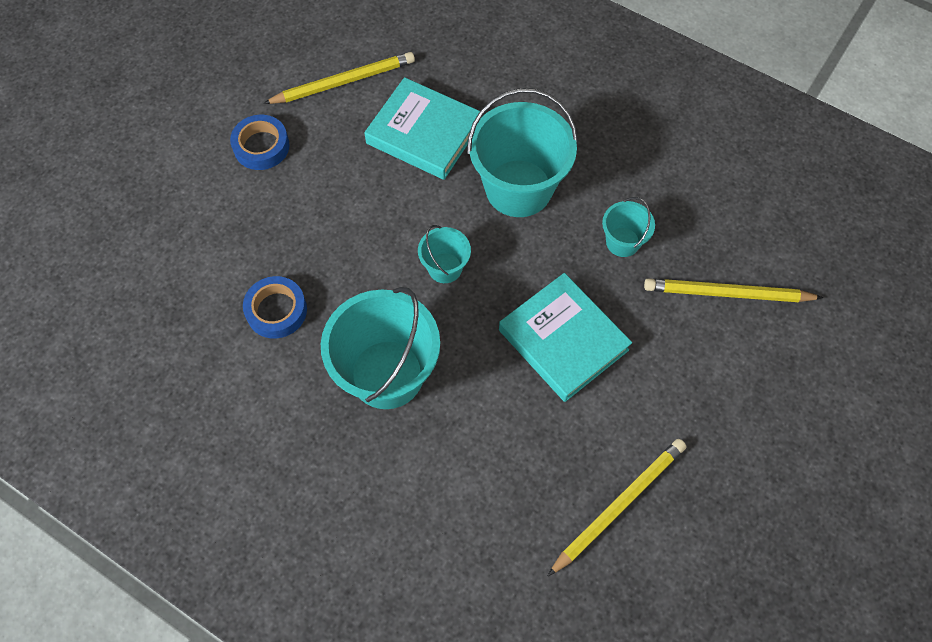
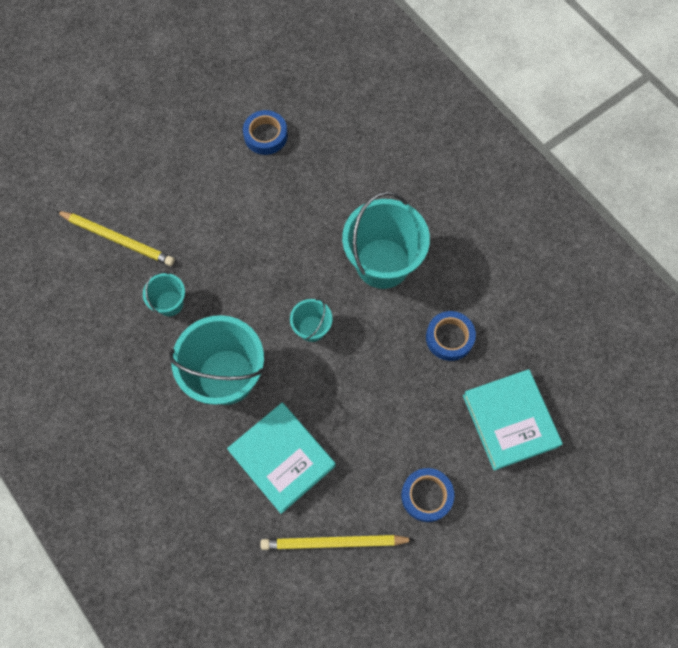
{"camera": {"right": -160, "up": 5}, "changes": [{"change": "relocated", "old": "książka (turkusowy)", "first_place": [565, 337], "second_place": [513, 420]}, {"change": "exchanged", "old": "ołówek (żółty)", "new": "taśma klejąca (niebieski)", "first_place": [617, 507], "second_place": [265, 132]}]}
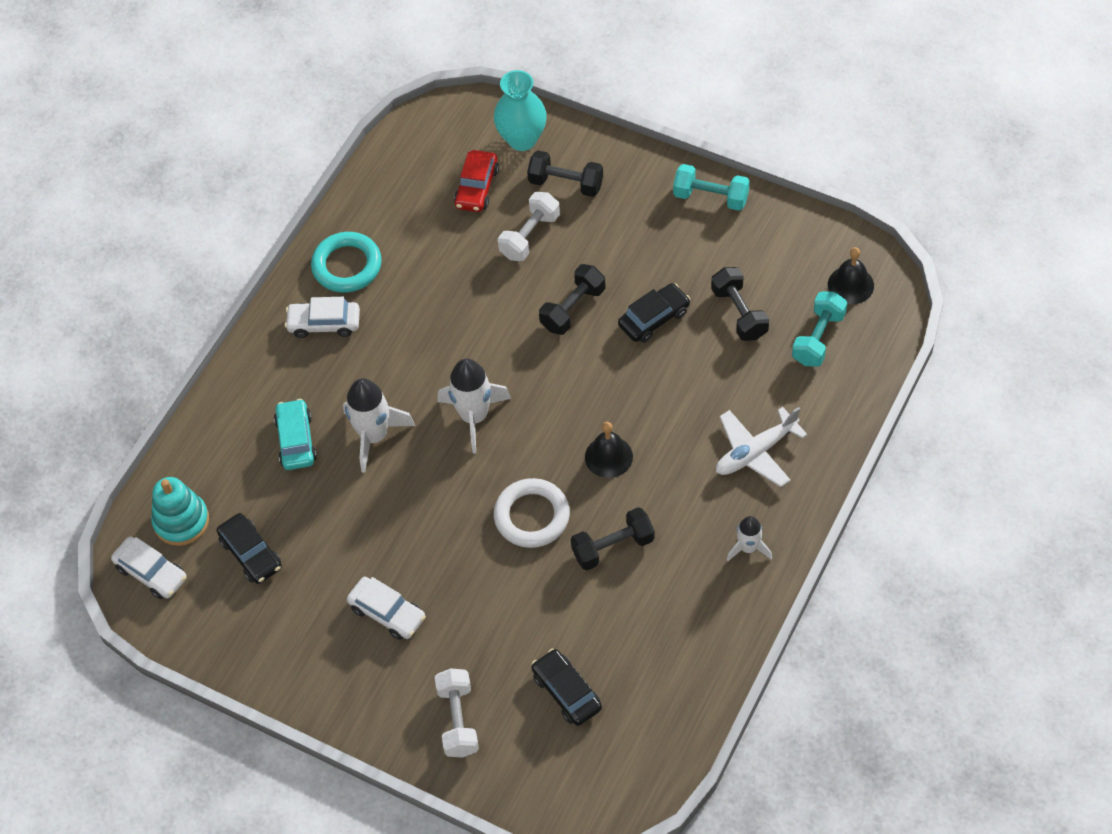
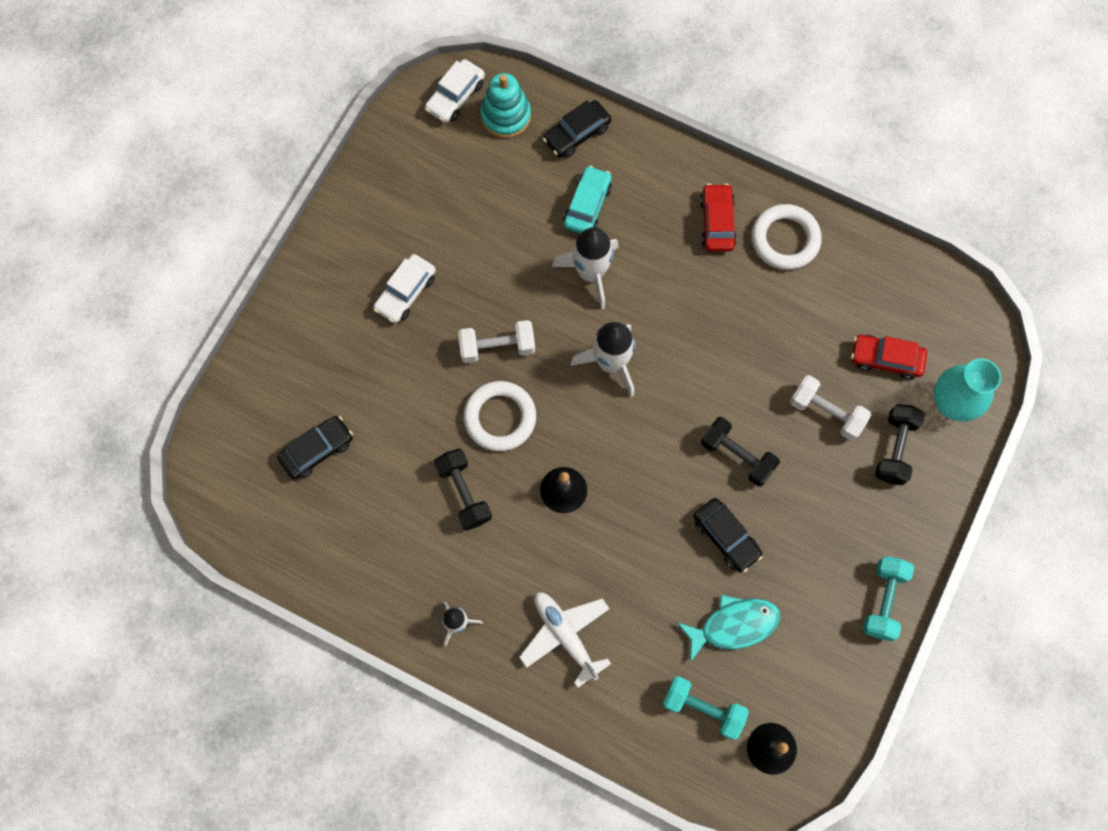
{"camera": {"right": 85, "up": 15}, "changes": [{"change": "relocated", "old": "samochód (czarny)", "first_place": [249, 548], "second_place": [577, 129]}, {"change": "relocated", "old": "hantel (biały)", "first_place": [457, 712], "second_place": [496, 341]}, {"change": "exchanged", "old": "hantel (czarny)", "new": "ryba (turkusowy)", "first_place": [740, 304], "second_place": [729, 628]}, {"change": "colour", "old": "samochód (biały)", "new": "samochód (czerwony)", "first_place": [322, 317], "second_place": [718, 217]}, {"change": "colour", "old": "pierścień (turkusowy)", "new": "pierścień (biały)", "first_place": [346, 262], "second_place": [787, 237]}, {"change": "spun", "old": "samochód (turkusowy)", "first_place": [295, 434], "second_place": [587, 199], "degrees": -60}]}
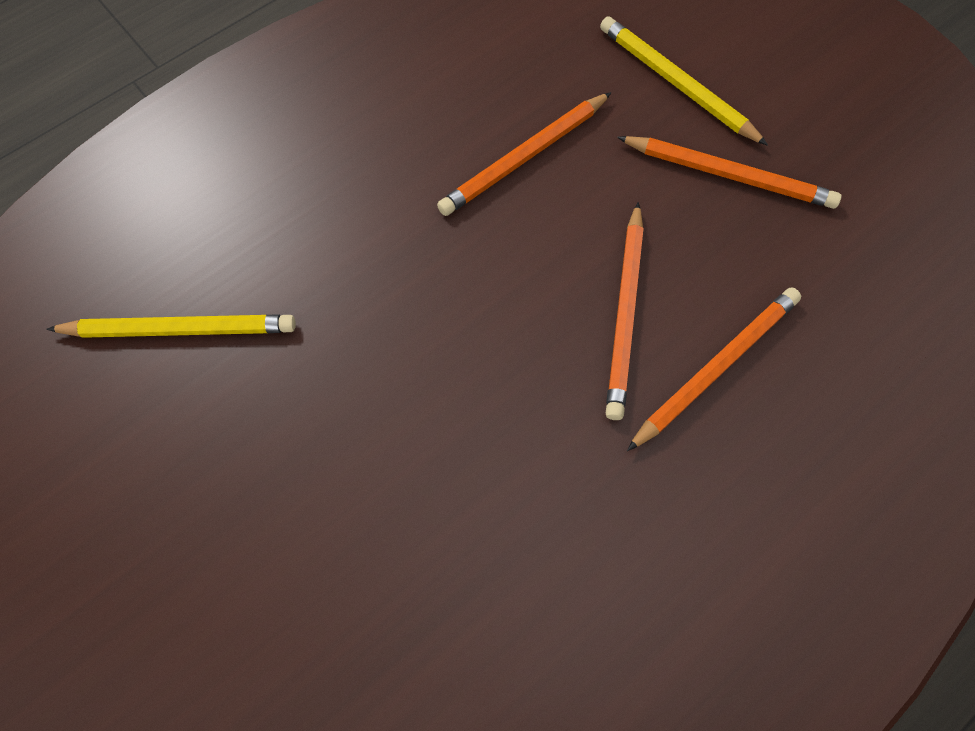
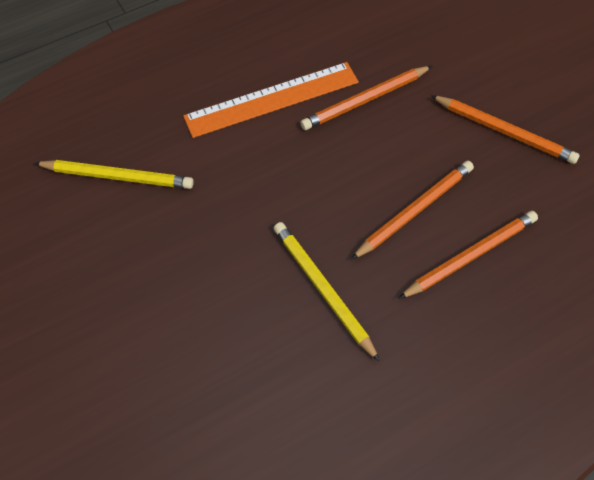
{"camera": {"right": 10, "up": -5}, "changes": [{"change": "appeared", "new": "linijka (pomarańczowy)", "second_place": [271, 100]}, {"change": "relocated", "old": "ołówek (żółty)", "first_place": [684, 81], "second_place": [326, 292]}, {"change": "spun", "old": "ołówek (pomarańczowy)", "first_place": [625, 311], "second_place": [412, 210], "degrees": -150}]}
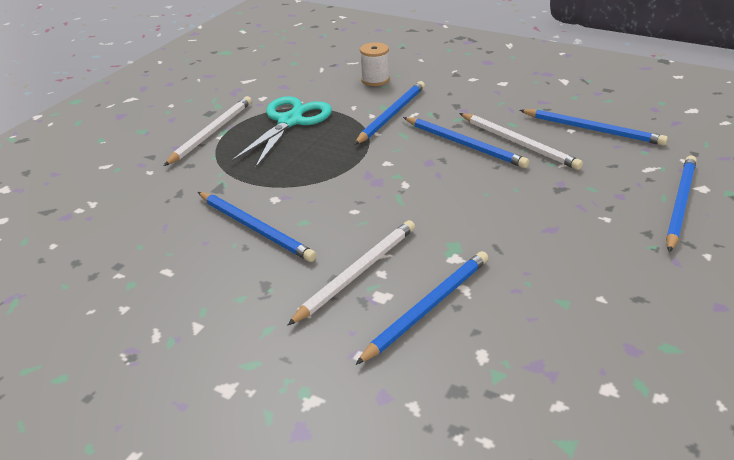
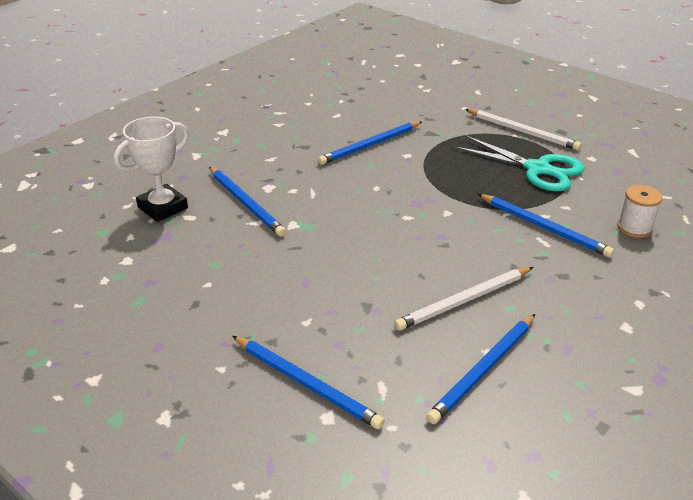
{"camera": {"right": 100, "up": 0}, "changes": [{"change": "missing", "old": "ołówek (biały)", "first_place": [351, 273]}, {"change": "missing", "old": "ołówek (niebieski)", "first_place": [466, 142]}, {"change": "appeared", "new": "puchar (biały)", "second_place": [151, 169]}]}
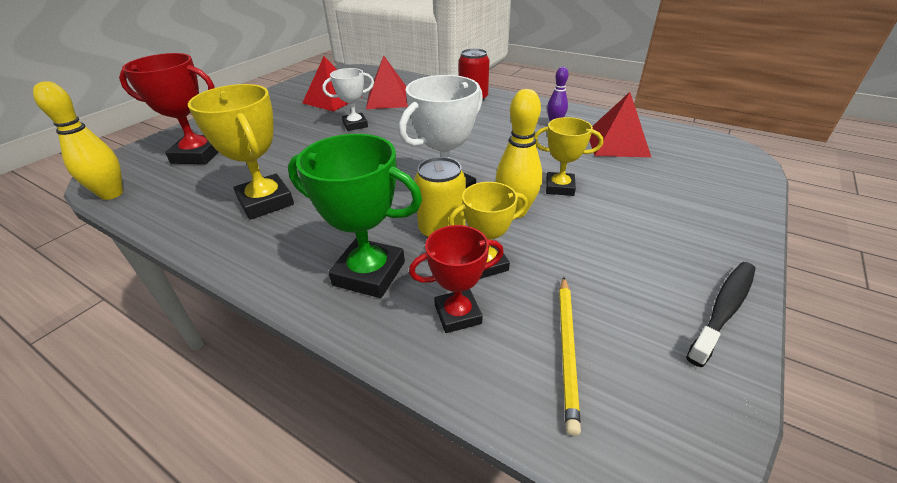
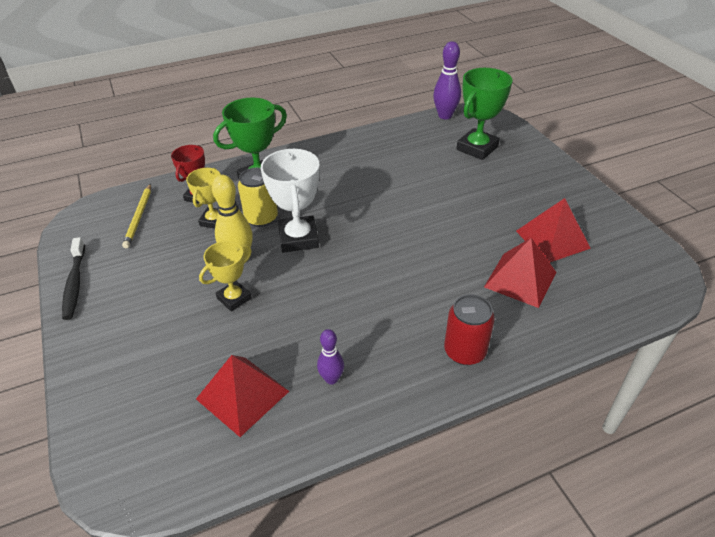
{"camera": {"right": 125, "up": 5}, "changes": [{"change": "missing", "old": "puchar (żółty)", "first_place": [241, 152]}, {"change": "missing", "old": "puchar (biały)", "first_place": [348, 99]}, {"change": "colour", "old": "kręgiel (żółty)", "new": "kręgiel (fioletowy)", "first_place": [78, 140], "second_place": [447, 80]}, {"change": "colour", "old": "puchar (czerwony)", "new": "puchar (zielony)", "first_place": [168, 108], "second_place": [484, 114]}, {"change": "spun", "old": "ołówek (żółty)", "first_place": [570, 356], "second_place": [136, 215], "degrees": -135}]}
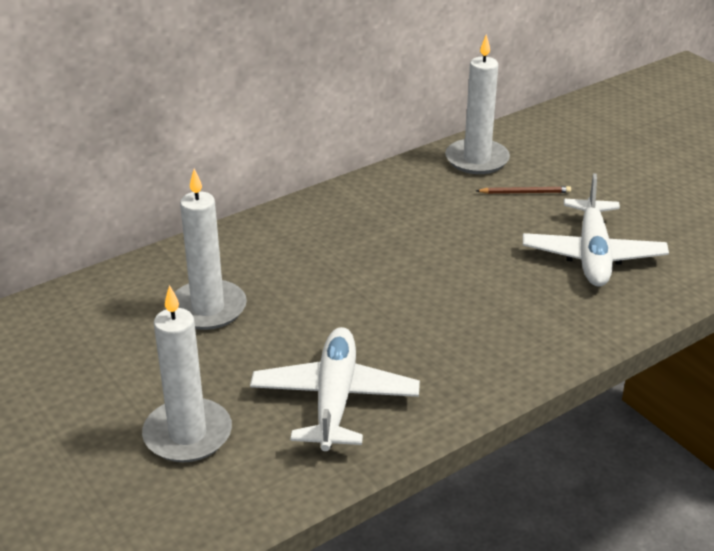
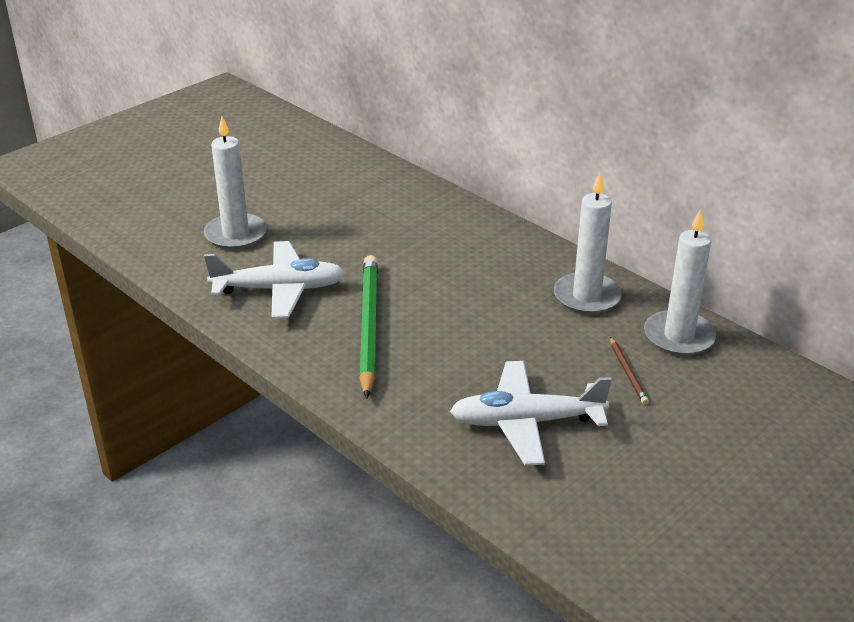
{"camera": {"right": 80, "up": 0}, "changes": [{"change": "appeared", "new": "ołówek (zielony)", "second_place": [368, 327]}, {"change": "relocated", "old": "świeca (biały)", "first_place": [210, 249], "second_place": [588, 243]}]}
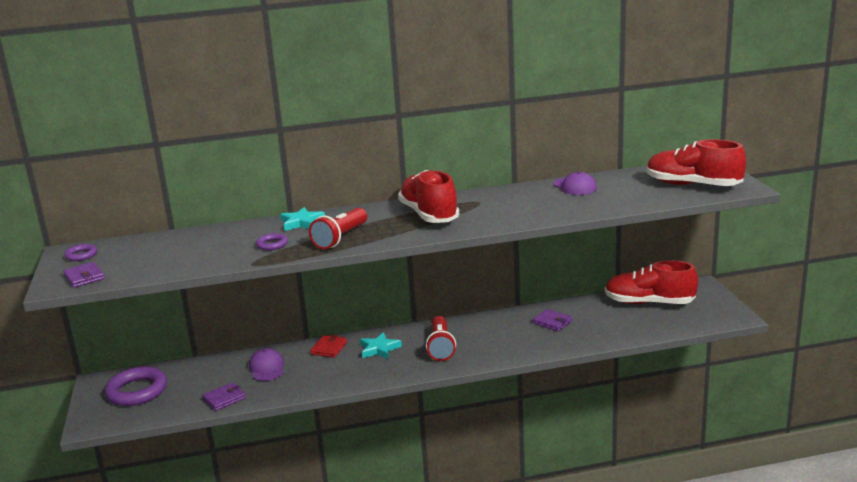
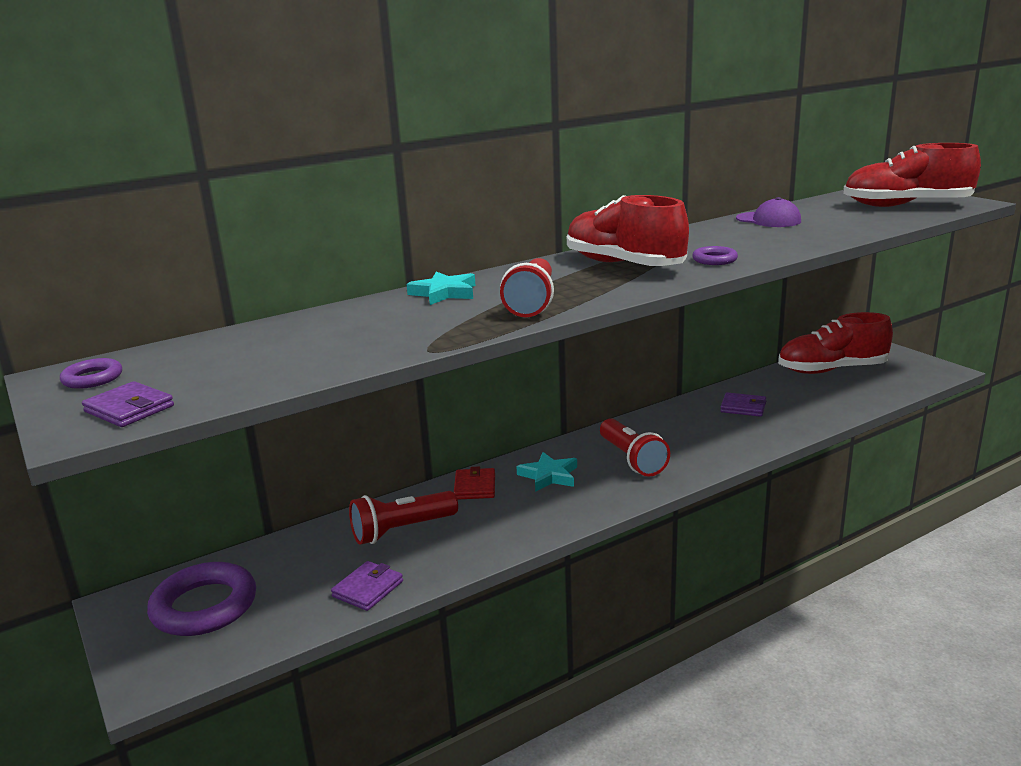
{"camera": {"right": -20, "up": 0}, "changes": [{"change": "relocated", "old": "pierścień (fioletowy)", "first_place": [272, 241], "second_place": [715, 255]}, {"change": "exchanged", "old": "czapka (fioletowy)", "new": "latarka (czerwony)", "first_place": [266, 364], "second_place": [403, 518]}]}
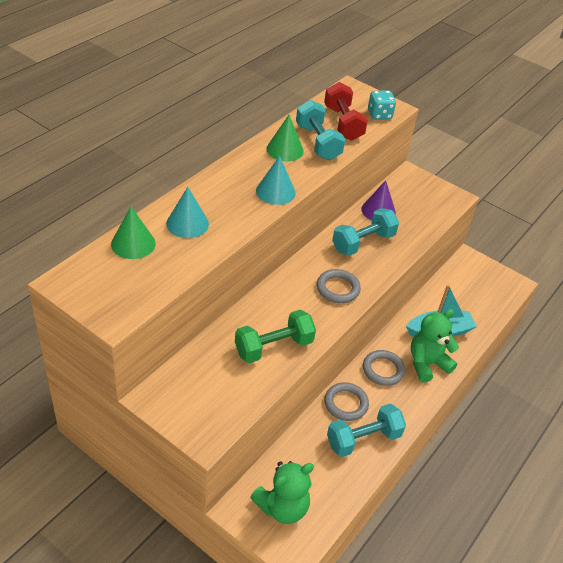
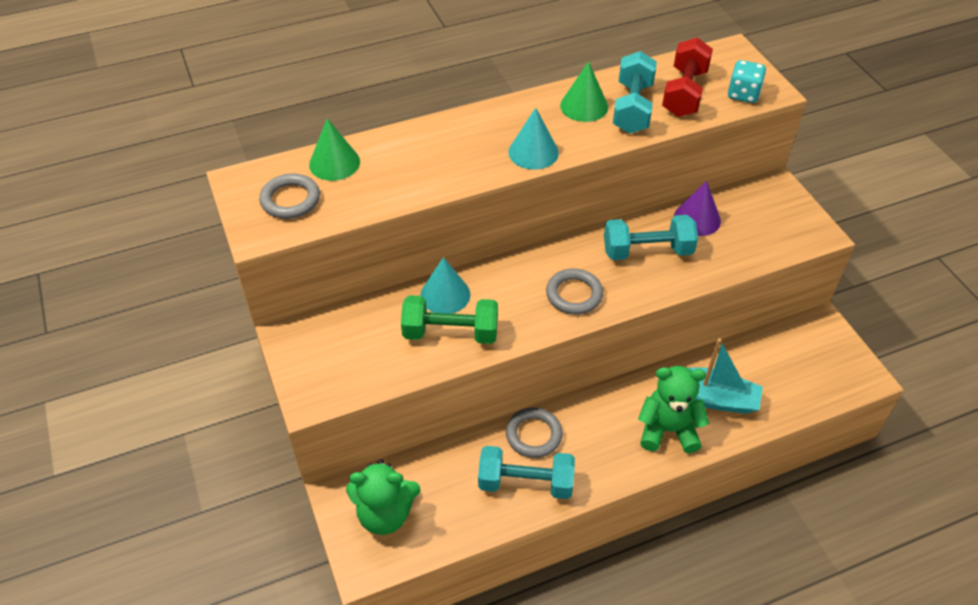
{"camera": {"right": 35, "up": 5}, "changes": [{"change": "relocated", "old": "stożek (turkusowy)", "first_place": [187, 212], "second_place": [445, 285]}, {"change": "relocated", "old": "pierścień (szary)", "first_place": [384, 368], "second_place": [289, 196]}]}
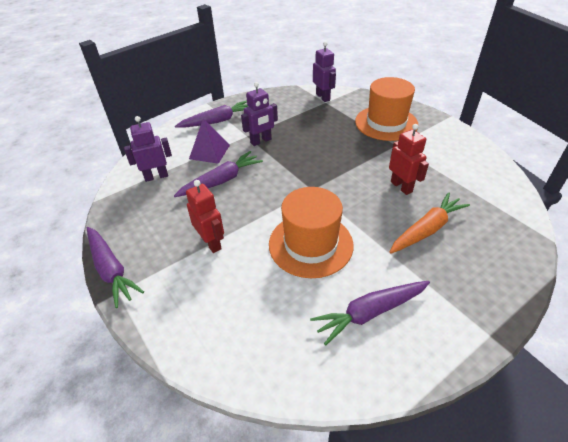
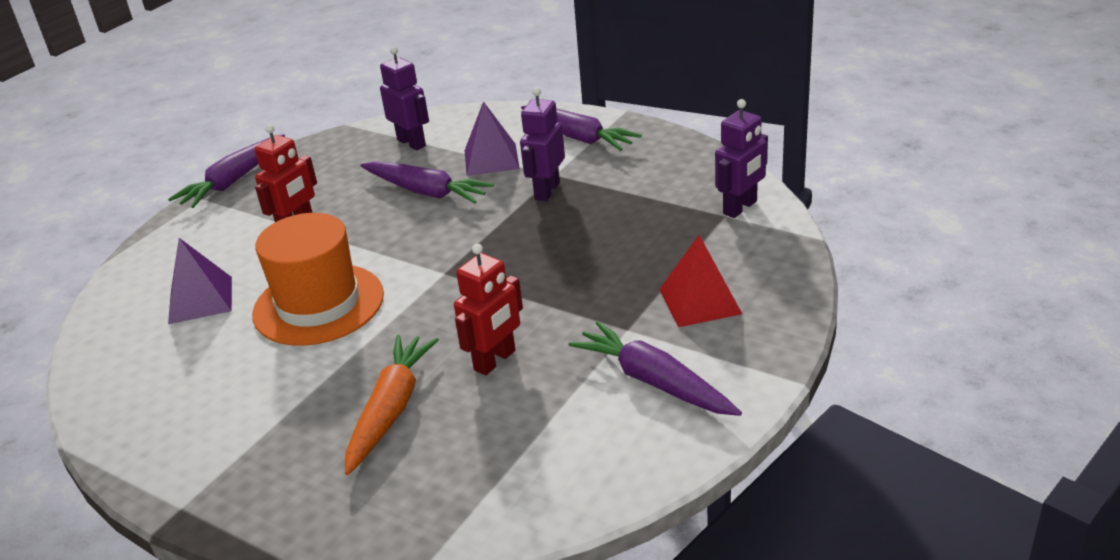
{"camera": {"right": 70, "up": -10}, "changes": [{"change": "appeared", "new": "piramida (fioletowy)", "second_place": [200, 281]}, {"change": "relocated", "old": "marchewka (fioletowy)", "first_place": [370, 313], "second_place": [655, 368]}, {"change": "exchanged", "old": "kapelusz (pomarańczowy)", "new": "piramida (czerwony)", "first_place": [387, 109], "second_place": [700, 281]}, {"change": "spun", "old": "robot (fioletowy)", "first_place": [259, 114], "second_place": [542, 144], "degrees": 75}, {"change": "spun", "old": "marchewka (pomarańczowy)", "first_place": [429, 223], "second_place": [392, 405], "degrees": -105}]}
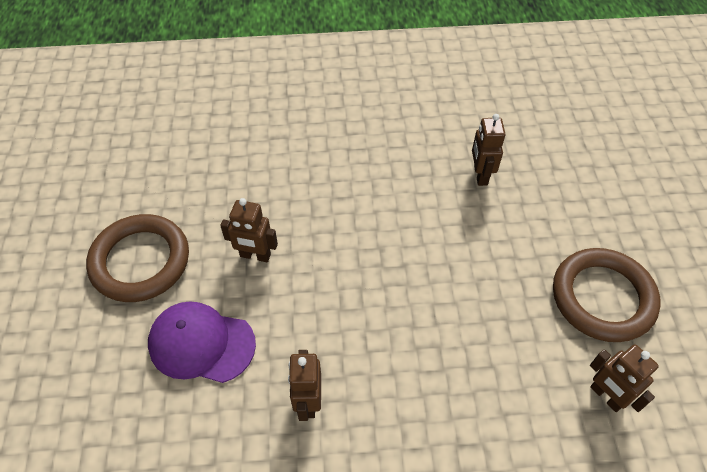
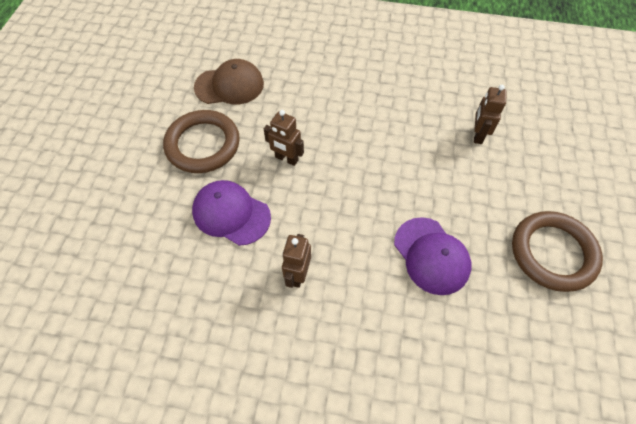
{"camera": {"right": 15, "up": 5}, "changes": [{"change": "missing", "old": "robot (brązowy)", "first_place": [624, 378]}, {"change": "appeared", "new": "czapka (brązowy)", "second_place": [229, 81]}, {"change": "appeared", "new": "czapka (fioletowy)", "second_place": [432, 256]}]}
